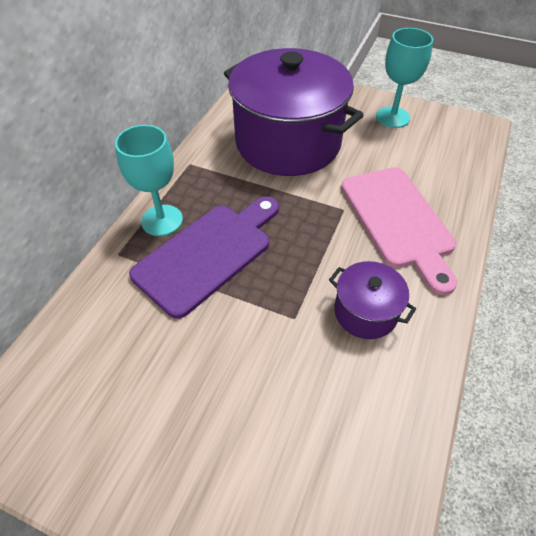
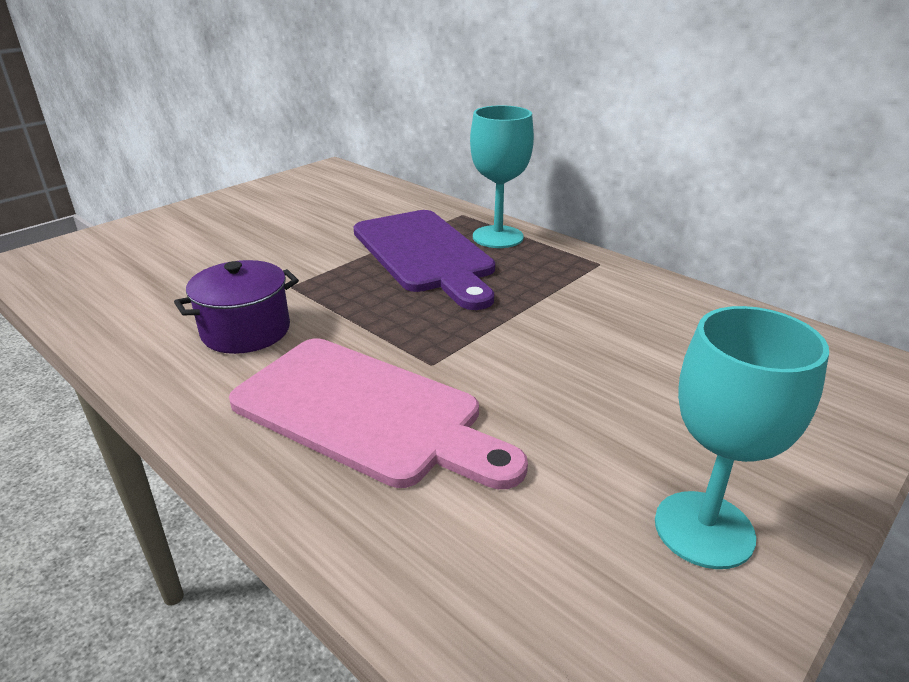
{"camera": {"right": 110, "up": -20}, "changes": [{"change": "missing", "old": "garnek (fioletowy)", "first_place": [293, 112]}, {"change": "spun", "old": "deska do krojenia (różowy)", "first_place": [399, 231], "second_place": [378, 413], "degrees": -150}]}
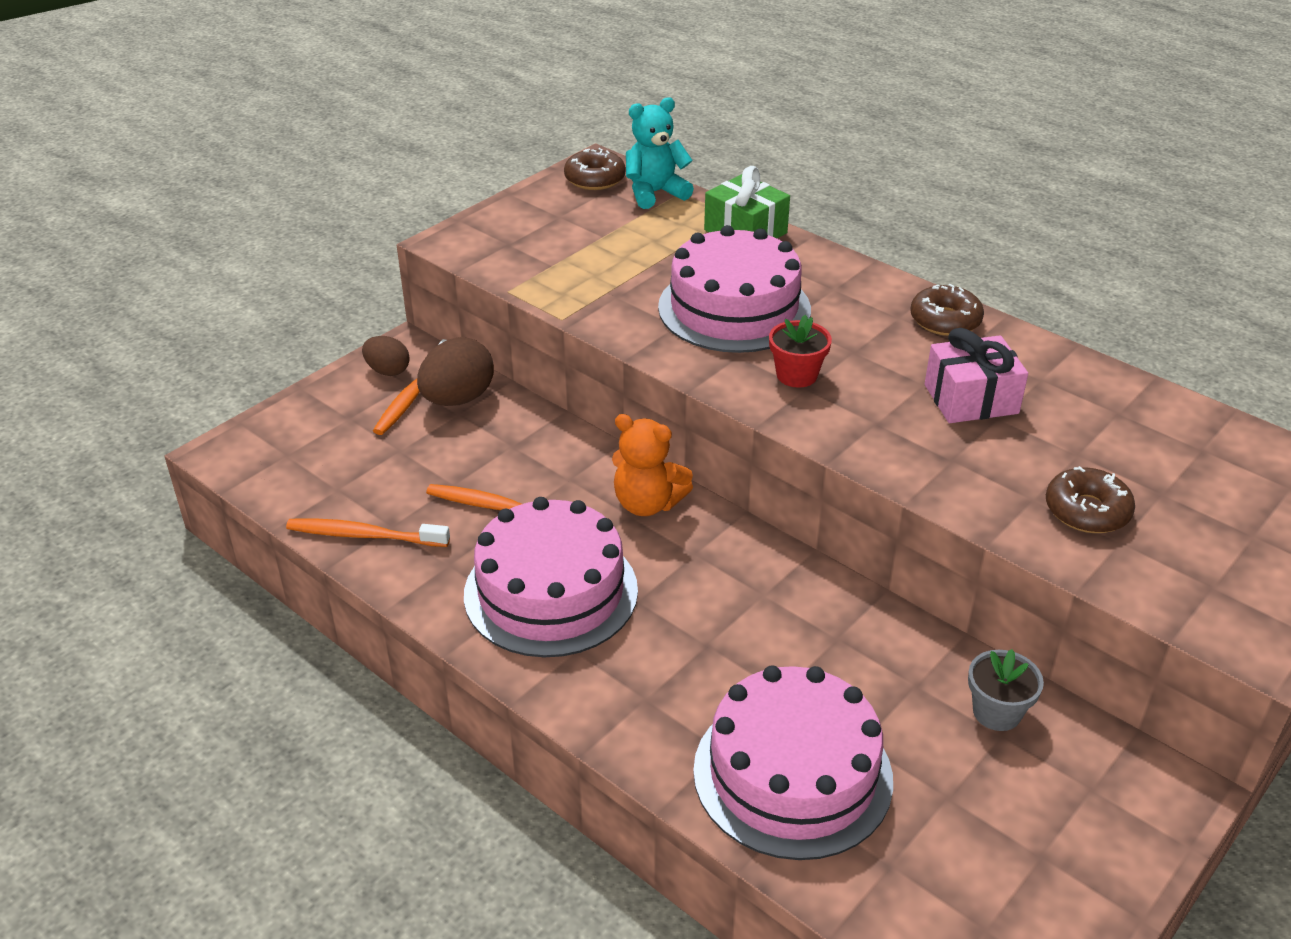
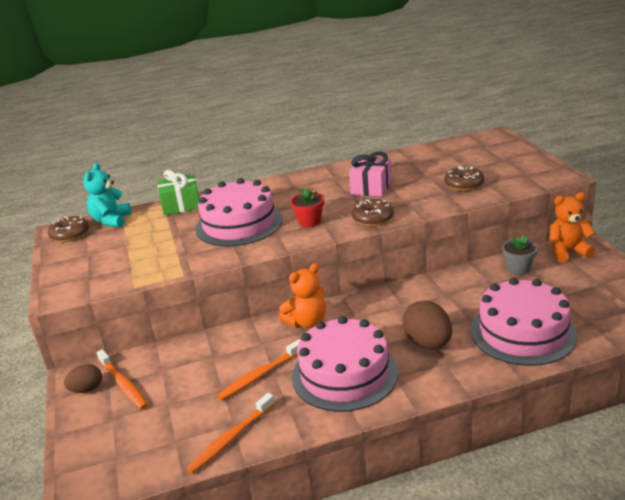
{"camera": {"right": -55, "up": -10}, "changes": [{"change": "appeared", "new": "miś (pomarańczowy)", "second_place": [573, 227]}, {"change": "relocated", "old": "jajko (brązowy)", "first_place": [455, 371], "second_place": [427, 324]}, {"change": "relocated", "old": "donut (brązowy)", "first_place": [947, 310], "second_place": [373, 212]}]}
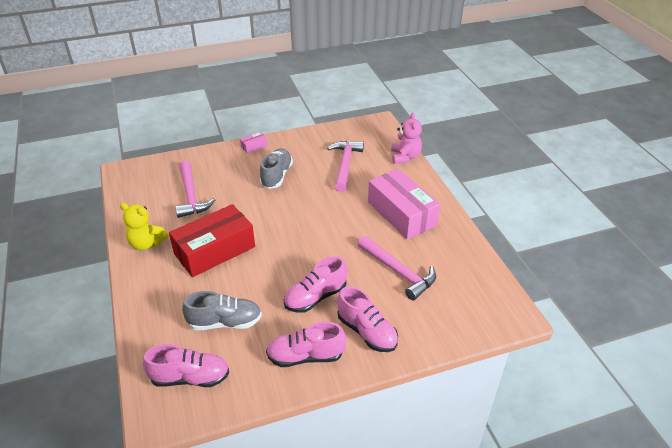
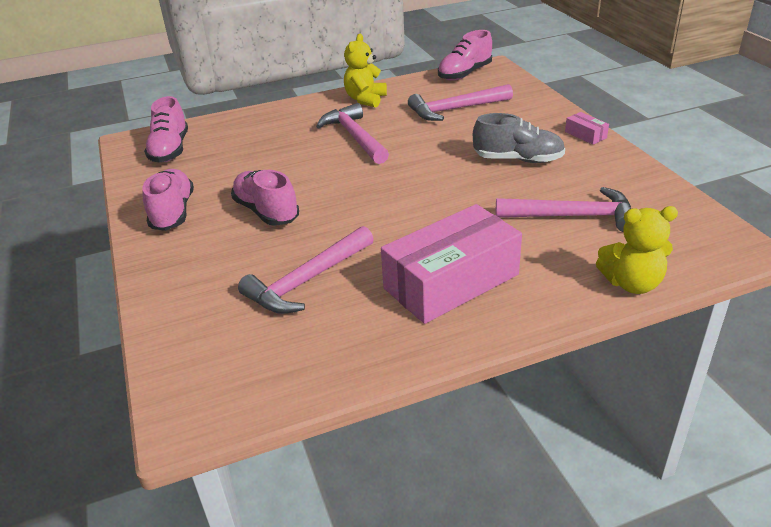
{"camera": {"right": 90, "up": -5}, "changes": [{"change": "missing", "old": "but (szary)", "first_place": [222, 310]}, {"change": "relocated", "old": "but (różowy)", "first_place": [367, 319], "second_place": [465, 55]}, {"change": "exchanged", "old": "pudełko (czerwony)", "new": "młotek (różowy)", "first_place": [212, 240], "second_place": [352, 133]}, {"change": "colour", "old": "miś (różowy)", "new": "miś (żółty)", "first_place": [406, 138], "second_place": [637, 250]}]}
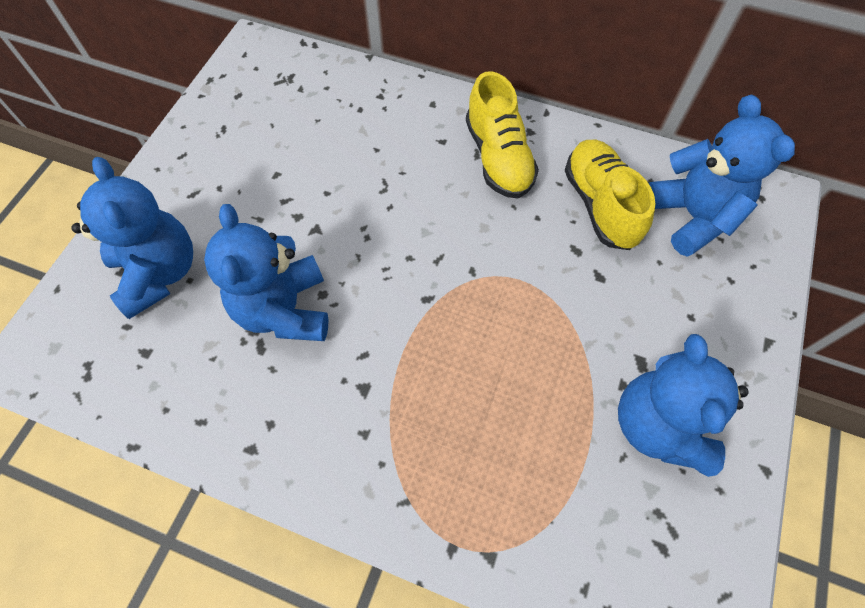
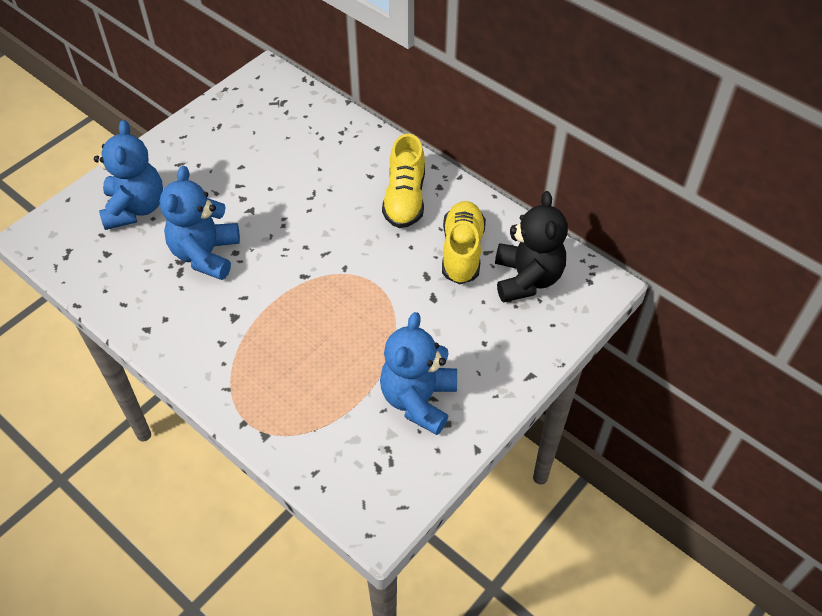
{"camera": {"right": 20, "up": -10}, "changes": [{"change": "colour", "old": "miś (niebieski)", "new": "miś (czarny)", "first_place": [721, 175], "second_place": [531, 247]}]}
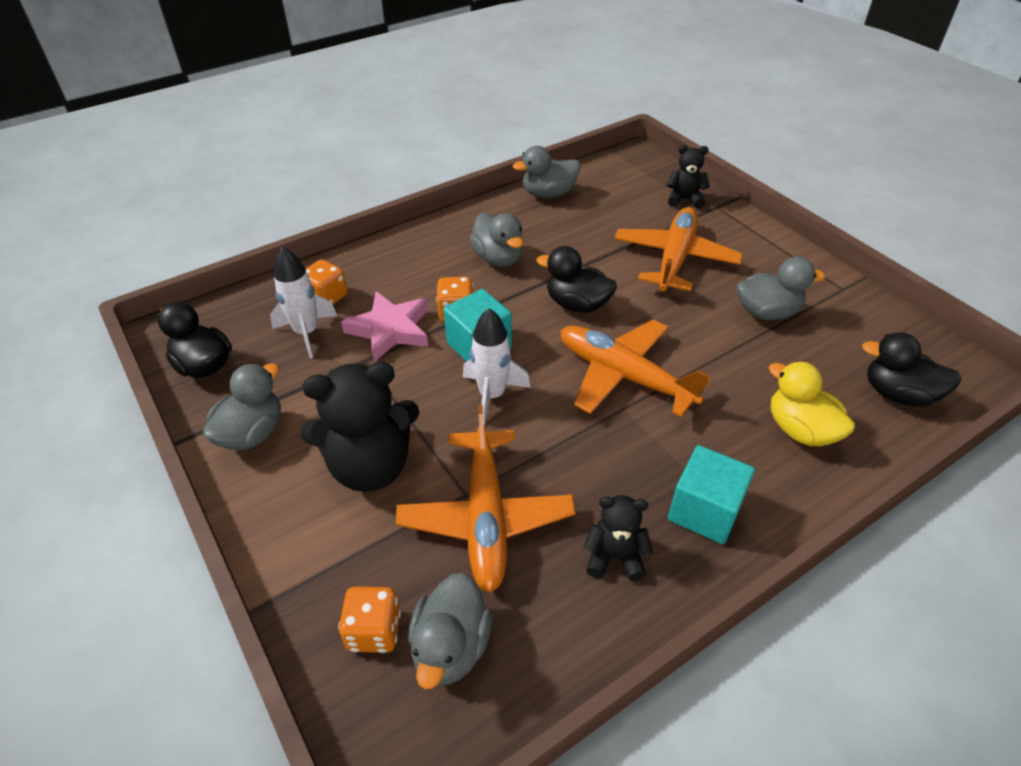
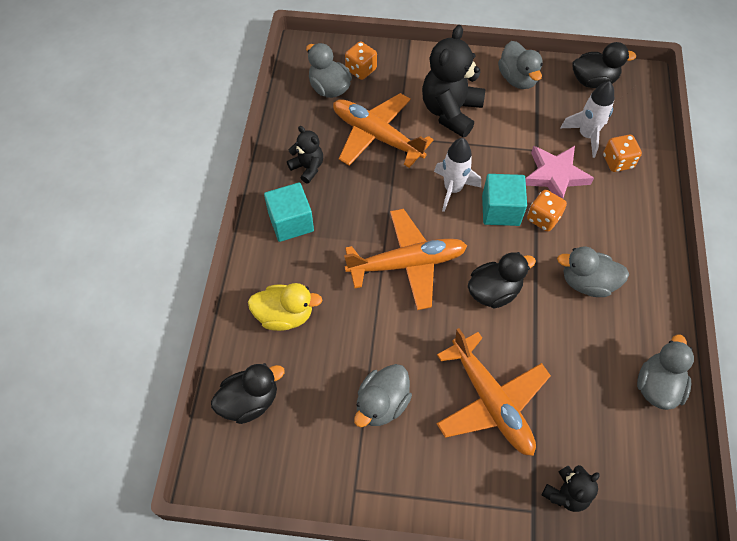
{"camera": {"right": 130, "up": 15}, "changes": [{"change": "spun", "old": "miś (czarny)", "first_place": [618, 538], "second_place": [305, 154], "degrees": -90}]}
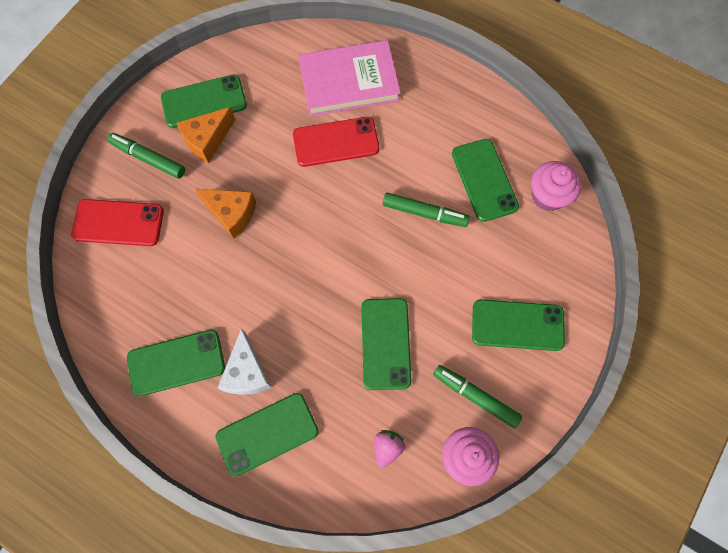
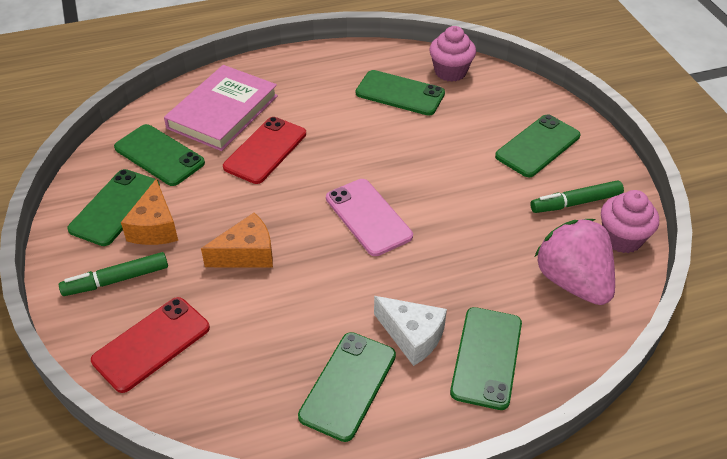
{"camera": {"right": -50, "up": -25}, "changes": [{"change": "missing", "old": "flamaster (zielony)", "first_place": [426, 210]}, {"change": "appeared", "new": "telefon (różowy)", "second_place": [369, 217]}, {"change": "relocated", "old": "telefon (zielony)", "first_place": [386, 344], "second_place": [159, 155]}, {"change": "size", "old": "truskawka (różowy)", "first_place": [389, 448], "second_place": [575, 262], "factor": 2.22}]}
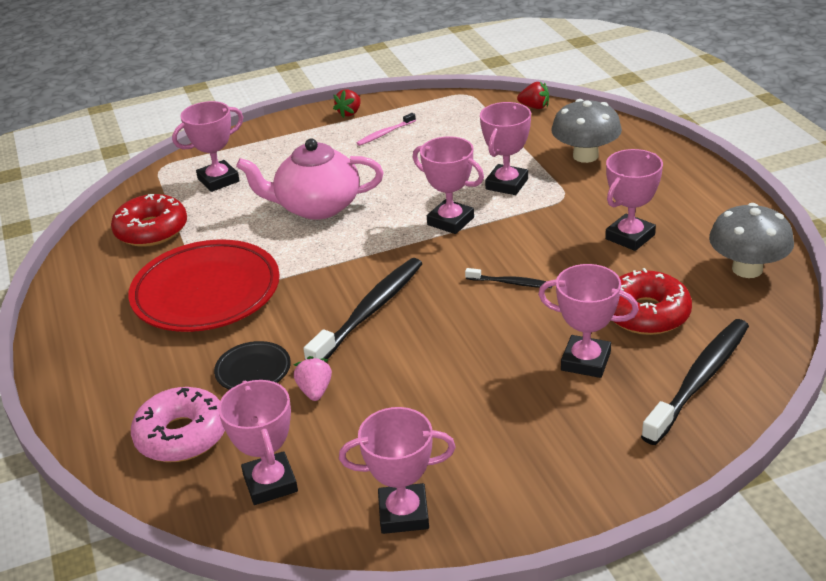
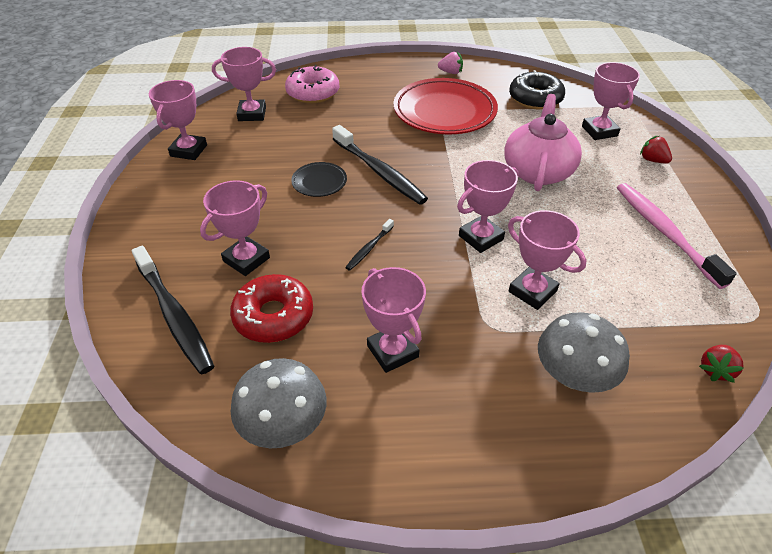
{"camera": {"right": 105, "up": 10}, "changes": [{"change": "relocated", "old": "talerz (czarny)", "first_place": [252, 365], "second_place": [319, 179]}, {"change": "relocated", "old": "truskawka (różowy)", "first_place": [313, 378], "second_place": [450, 63]}, {"change": "relocated", "old": "truskawka (czerwony)", "first_place": [347, 103], "second_place": [656, 149]}, {"change": "colour", "old": "donut (czerwony)", "new": "donut (czarny)", "first_place": [149, 220], "second_place": [537, 90]}, {"change": "size", "old": "szczoteczka do zębów (różowy)", "first_place": [386, 129], "second_place": [677, 236], "factor": 2.07}]}
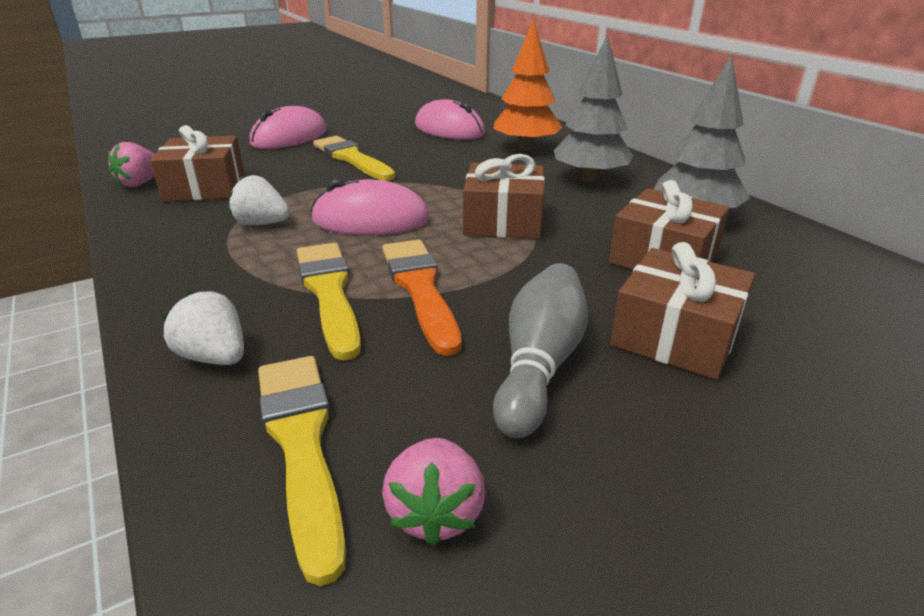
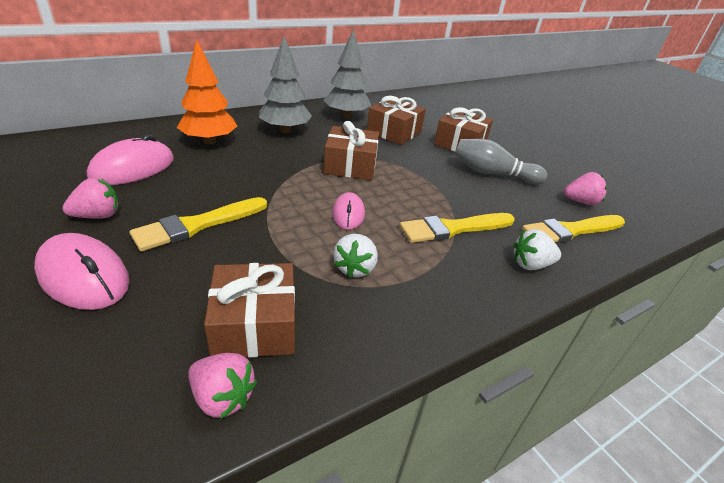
{"camera": {"right": -95, "up": 5}, "changes": [{"change": "missing", "old": "pędzel (pomarańczowy)", "first_place": [421, 298]}, {"change": "appeared", "new": "truskawka (różowy)", "second_place": [90, 198]}, {"change": "spun", "old": "truskawka (biały)", "first_place": [203, 328], "second_place": [537, 249], "degrees": 45}, {"change": "size", "old": "myszka (różowy)", "first_place": [370, 206], "second_place": [348, 211], "factor": 0.61}]}
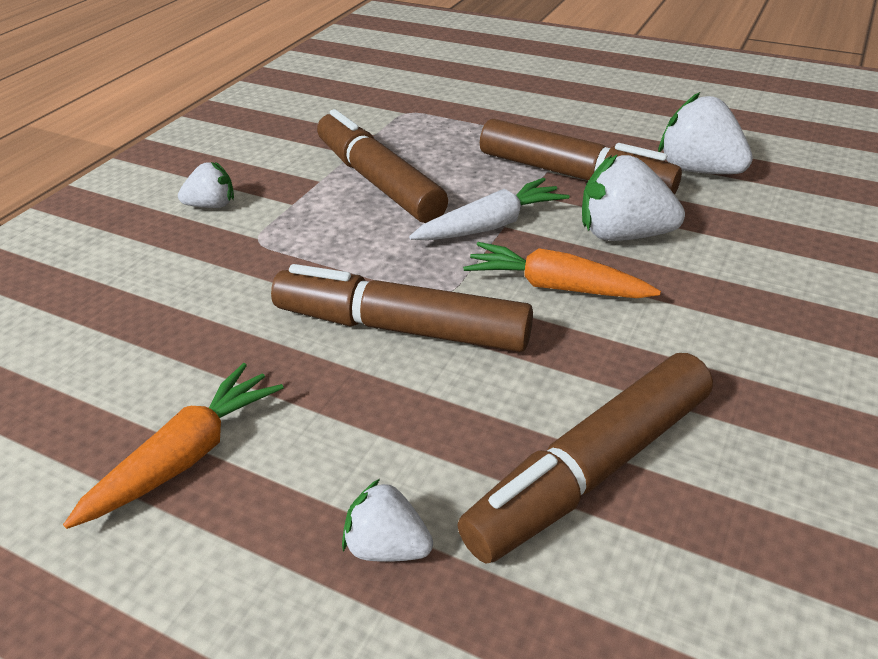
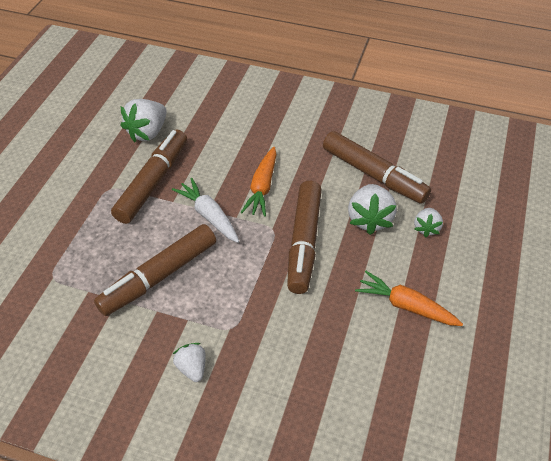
{"camera": {"right": -100, "up": 10}, "changes": [{"change": "relocated", "old": "truskawka (biały)", "first_place": [633, 197], "second_place": [372, 209]}]}
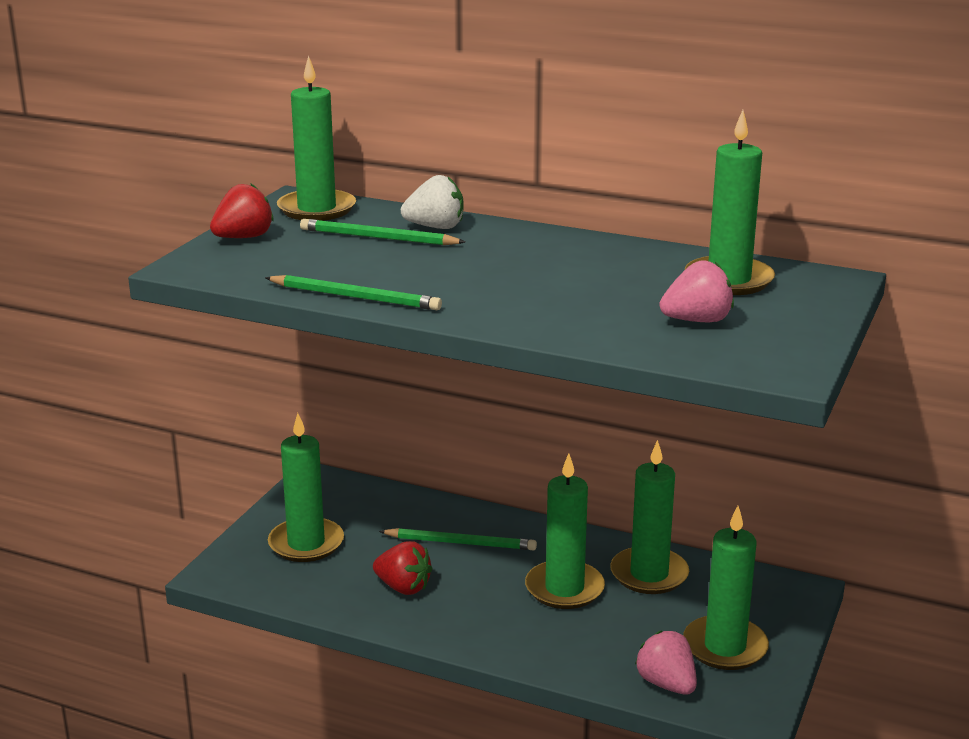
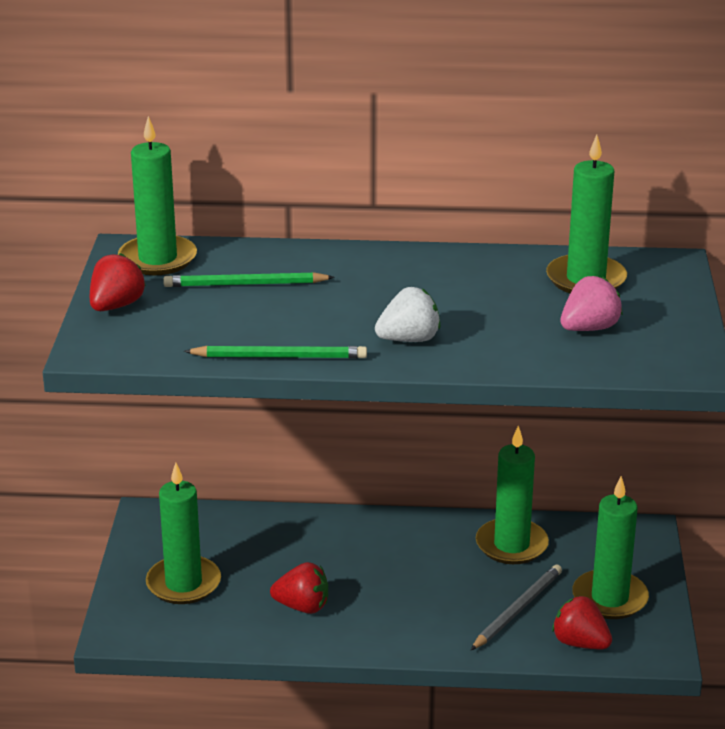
{"camera": {"right": -20, "up": 5}, "changes": [{"change": "missing", "old": "ołówek (zielony)", "first_place": [458, 539]}, {"change": "missing", "old": "świeca (zielony)", "first_place": [565, 531]}, {"change": "appeared", "new": "ołówek (szary)", "second_place": [516, 607]}, {"change": "relocated", "old": "truskawka (biały)", "first_place": [432, 202], "second_place": [408, 314]}, {"change": "colour", "old": "truskawka (różowy)", "new": "truskawka (czerwony)", "first_place": [666, 663], "second_place": [582, 622]}]}
